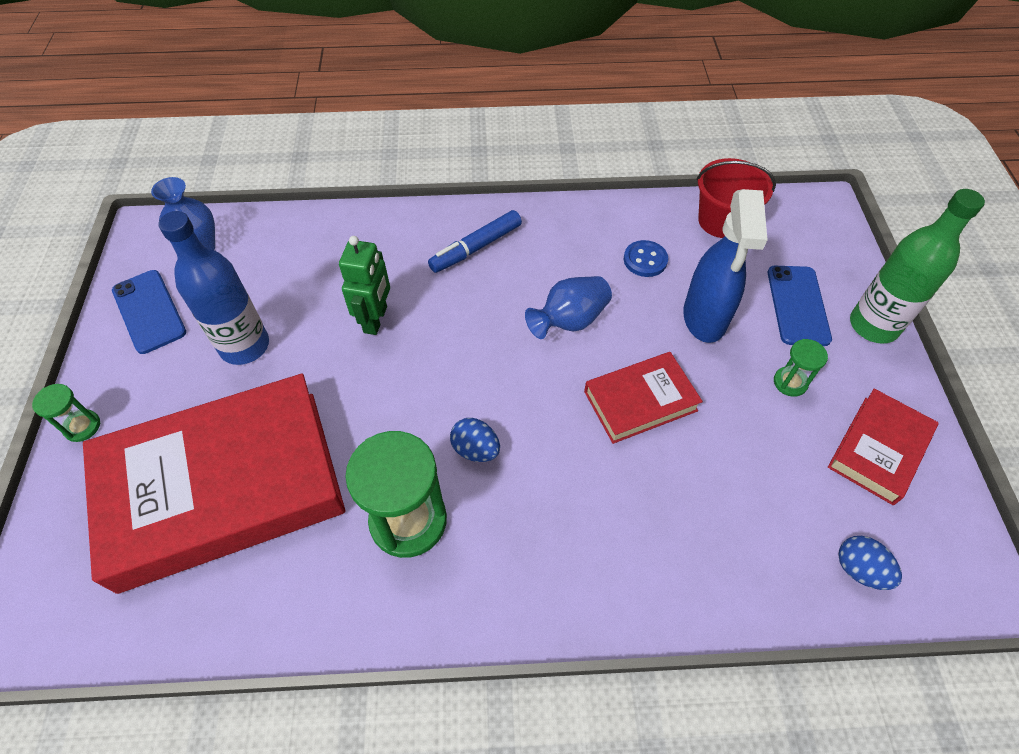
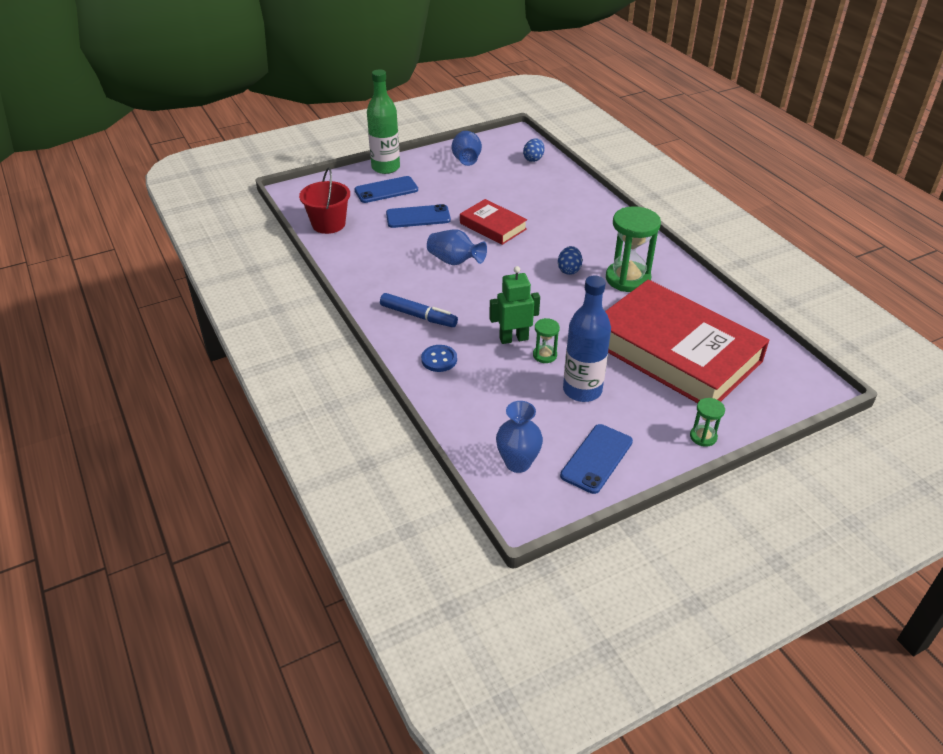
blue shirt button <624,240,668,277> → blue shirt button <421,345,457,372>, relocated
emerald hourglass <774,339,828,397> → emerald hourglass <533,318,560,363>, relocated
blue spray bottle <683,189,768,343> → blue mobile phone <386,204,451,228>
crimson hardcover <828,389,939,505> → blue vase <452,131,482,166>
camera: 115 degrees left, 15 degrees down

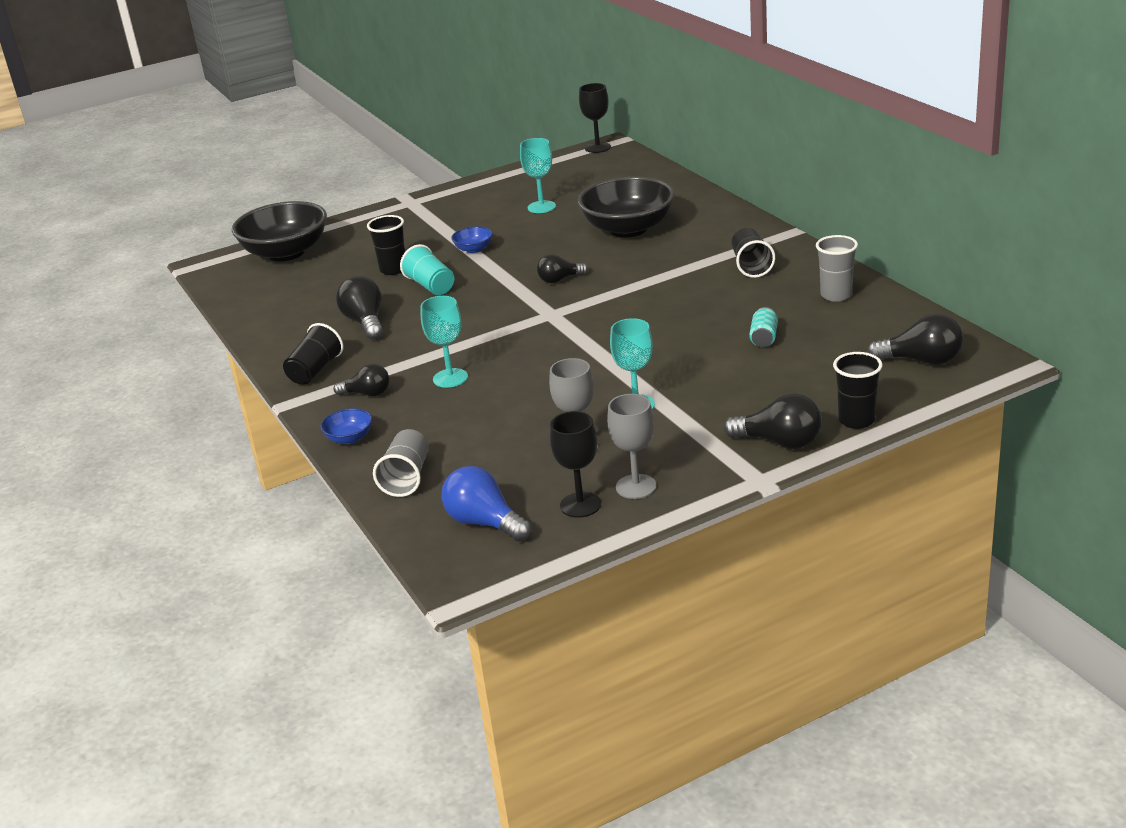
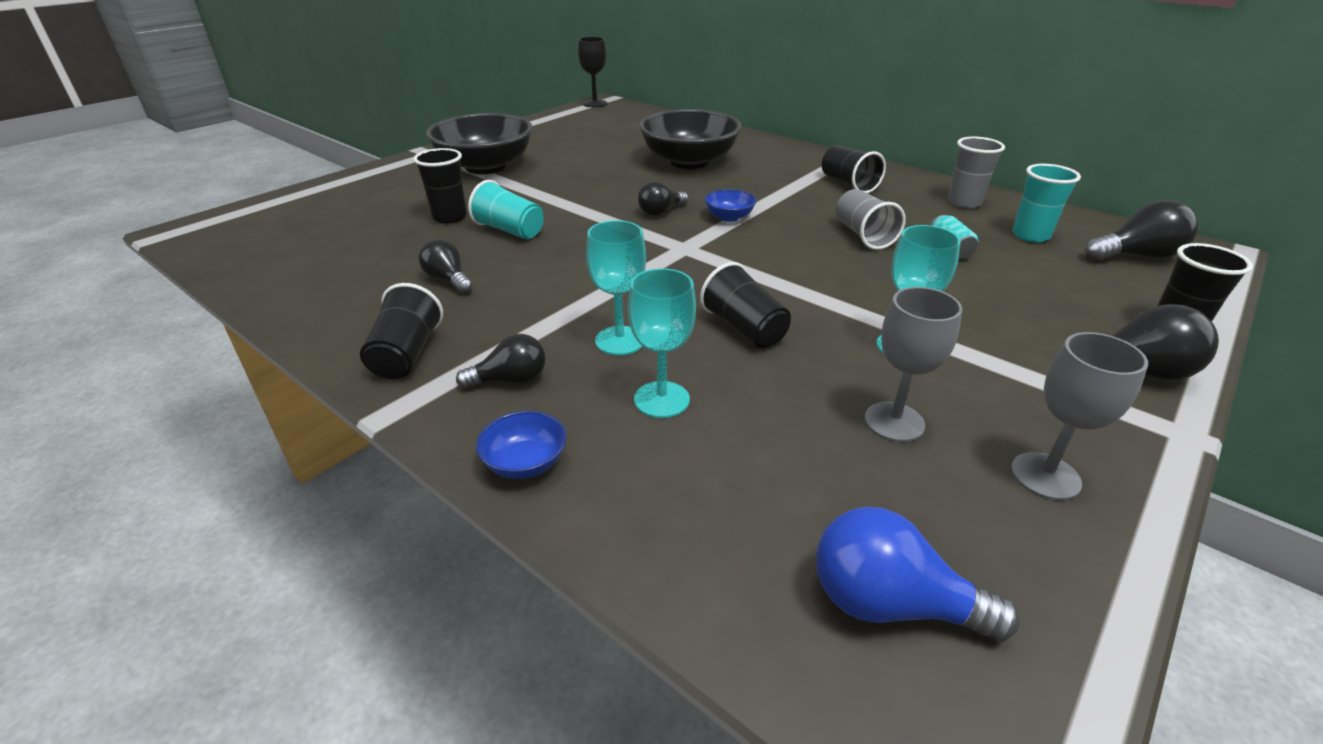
jet-black wine glass <550,411,601,518> → -
- → jet-black beaker <700,262,791,348>
- → turquoise beaker <1012,164,1081,243>
jet-black serving bowl <232,201,327,262> → jet-black serving bowl <426,113,533,174>, relocated
gray beaker <373,429,429,497> → gray beaker <836,189,906,250>, relocated
blue serving bowl <451,226,493,253> → blue serving bowl <705,189,756,222>, relocated
turquoise wine glass <520,138,556,213> → turquoise wine glass <628,268,696,418>, relocated
jet-black light bulb <336,276,383,340> → jet-black light bulb <418,239,473,294>, x0.66
camera: 25 degrees left, 5 degrees up

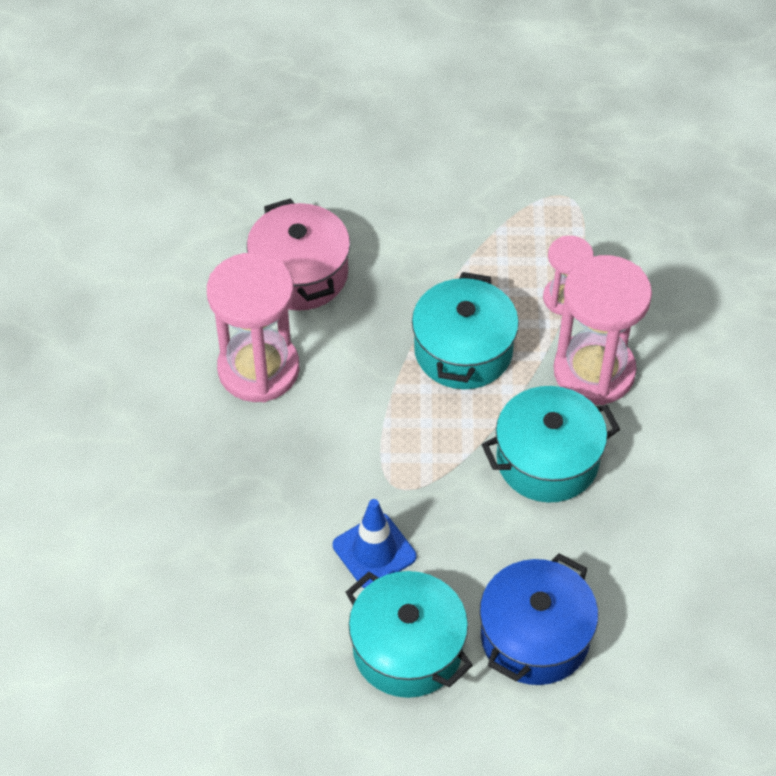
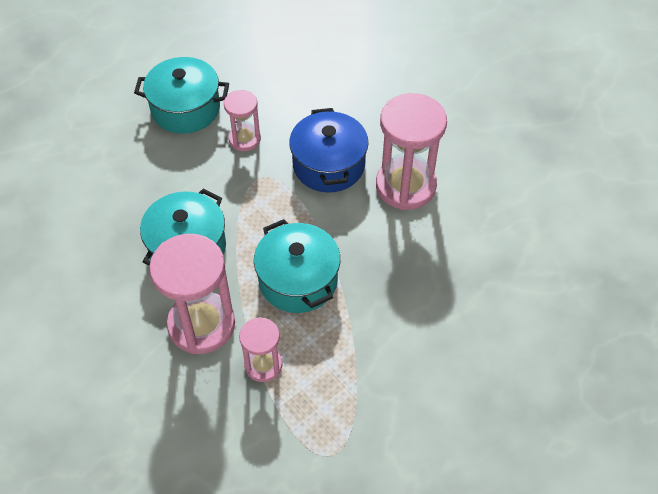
pink cooking pot <247,198,350,311> → -
blue cooking pot <479,553,598,685> → blue cooking pot <289,108,369,192>, relocated
blue safety cone <333,499,417,588> → pink hourglass <224,90,261,151>
camera: 140 degrees right, 0 degrees up

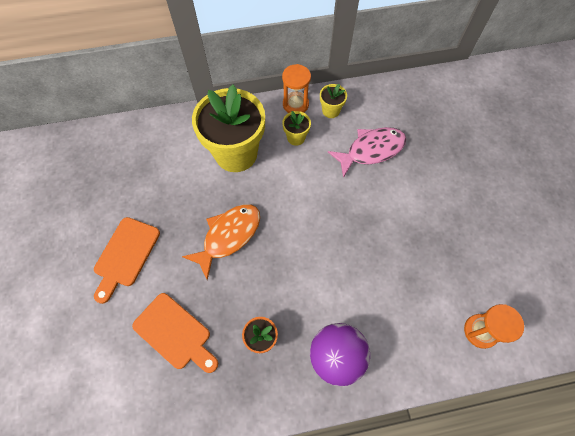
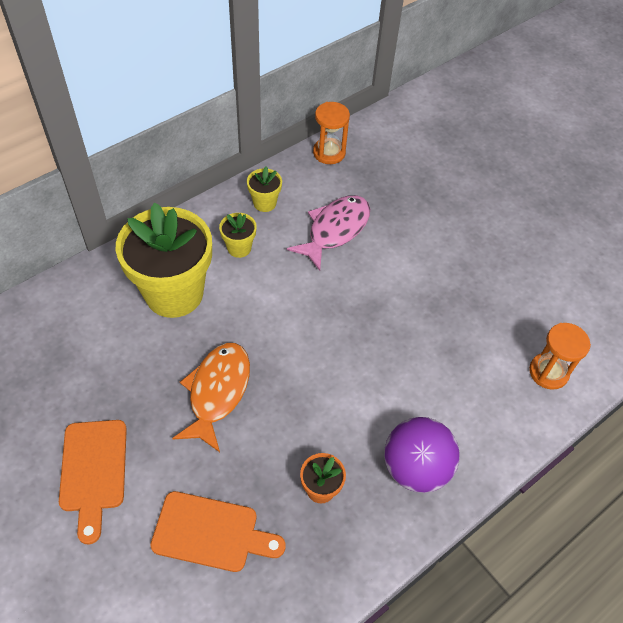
orange hourglass <282,64,311,113> → orange hourglass <313,102,350,164>, relocated
camera: 30 degrees left, 10 degrees down

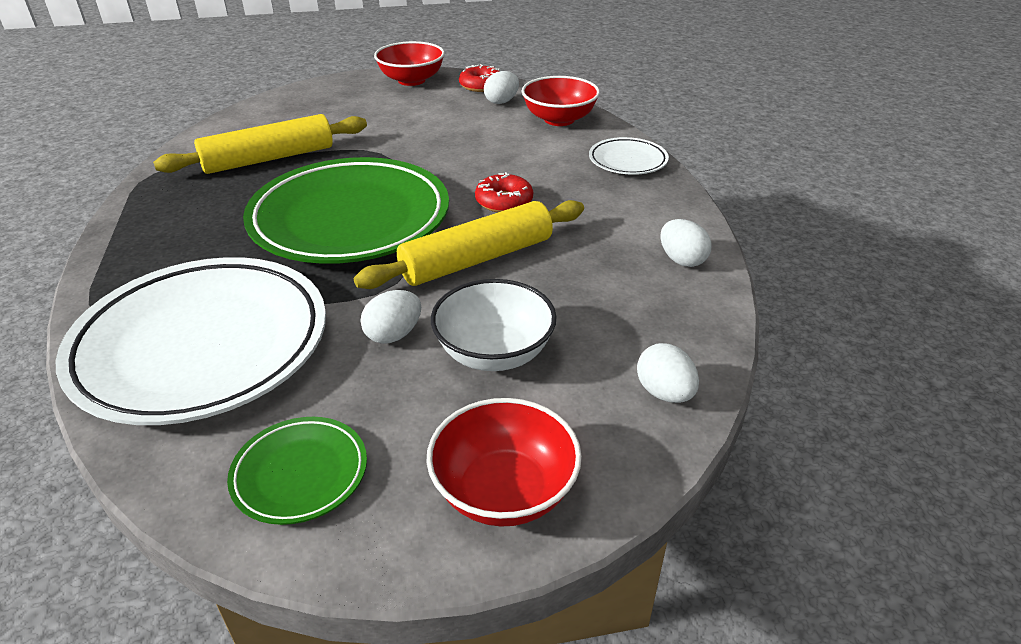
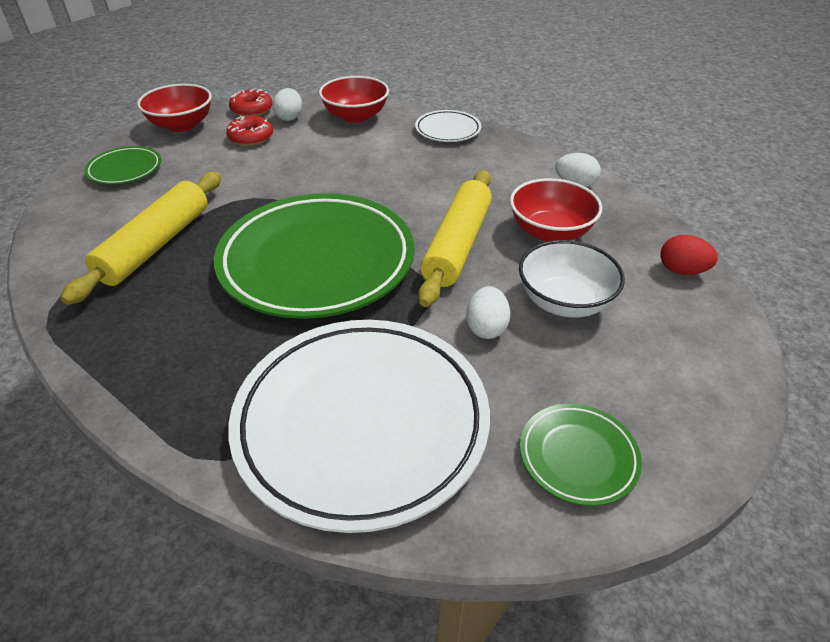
- → emerald plate <84,146,161,185>
crimson serving bowl <426,398,582,527> → crimson serving bowl <510,178,602,242>, relocated
crimson donut <475,172,533,212> → crimson donut <226,116,273,146>, relocated
pure white toy egg <637,343,699,403> → crimson toy egg <660,235,718,275>
camera: 40 degrees left, 5 degrees up

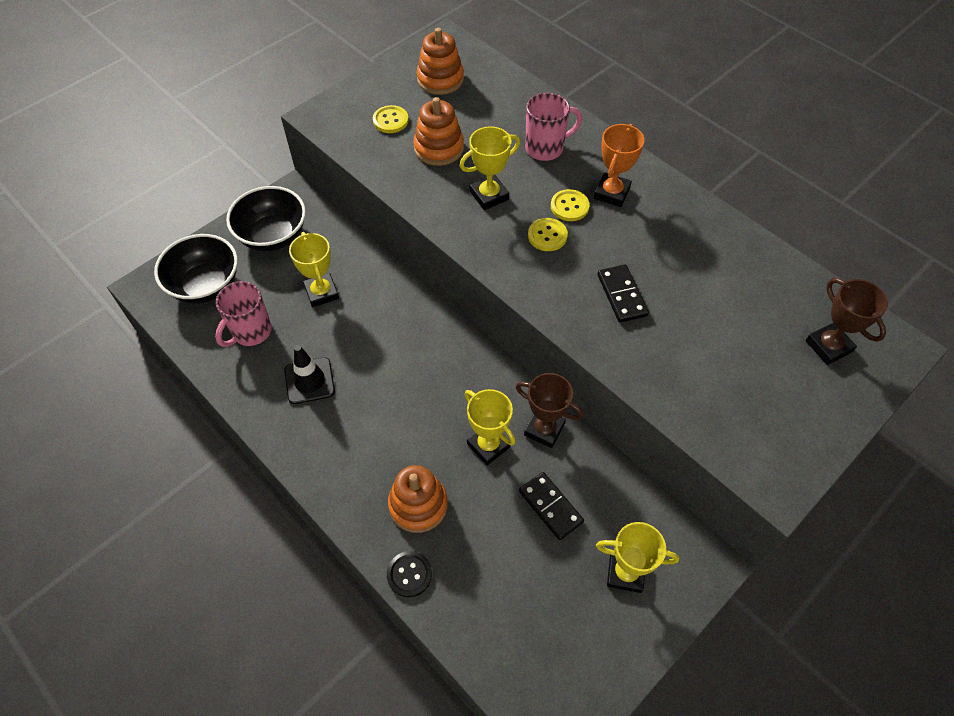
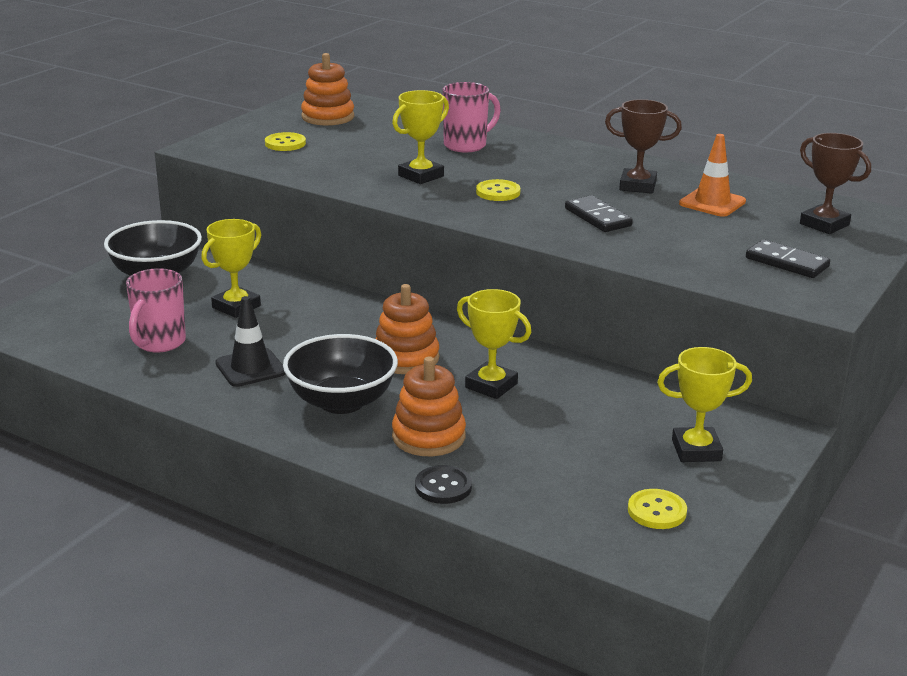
orange trophy <594,124,645,207> → -
- → orange safety cone <679,134,746,217>
jet-black serving bowl <154,234,238,304> → jet-black serving bowl <283,334,398,414>, relocated
orange stacking toy <413,97,464,166> → orange stacking toy <375,284,439,374>, relocated
dark brown trophy <516,373,583,448> → dark brown trophy <605,99,682,194>, relocated
jet-black domino <519,472,584,540> → jet-black domino <746,239,830,278>, relocated
golden shirt button <551,189,590,221> → golden shirt button <628,489,687,529>, relocated
golden trophy <289,232,339,307> → golden trophy <201,219,261,318>, 75 degrees clockwise
camera: 15 degrees left, 30 degrees down

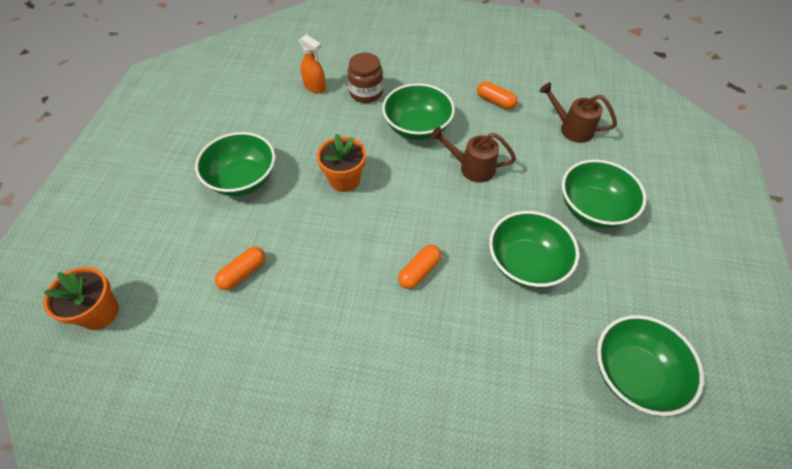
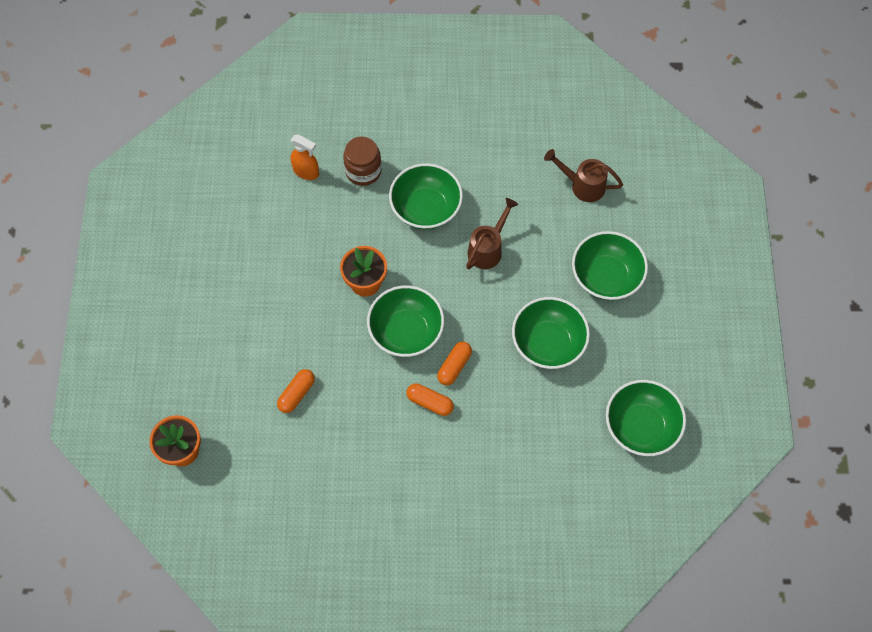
emerald serving bowl <195,132,275,196> → emerald serving bowl <367,286,444,357>, relocated
orange pill shape <477,81,518,109> → orange pill shape <406,383,454,416>, relocated
dark brown watering can <430,127,516,183> → dark brown watering can <466,198,518,269>, 120 degrees clockwise
camera: 10 degrees left, 10 degrees up

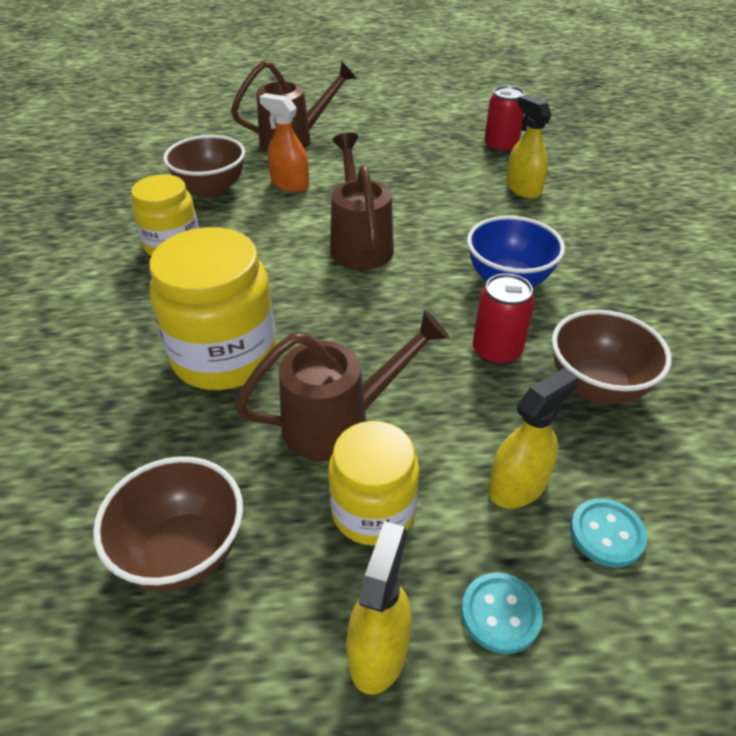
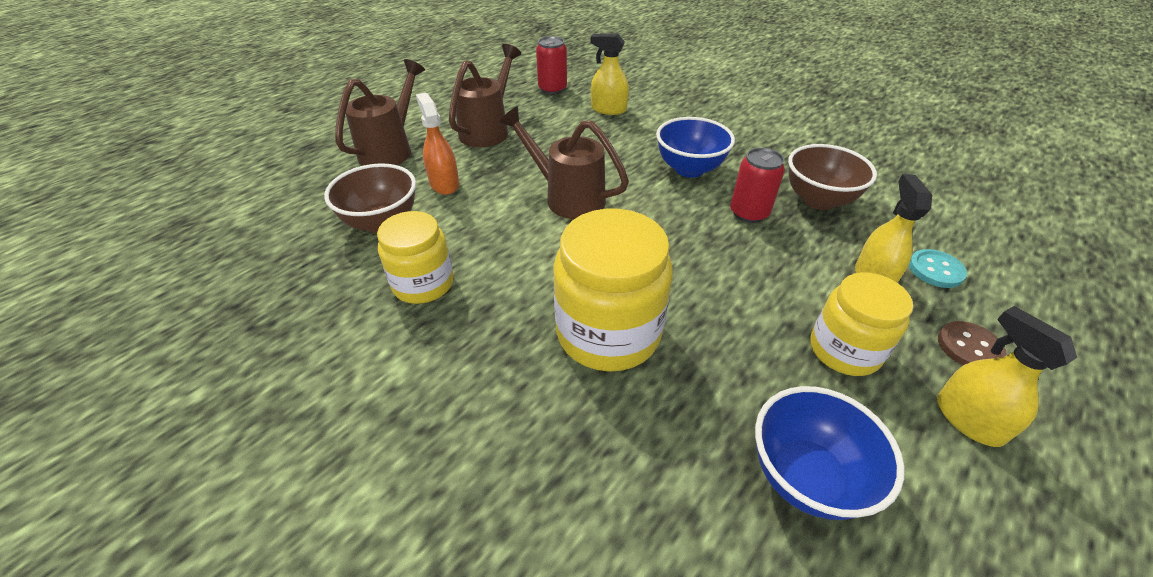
dark brown watering can <234,310,449,461> → dark brown watering can <449,44,521,147>, relocated
dark brown serving bowl <93,456,243,591> → blue serving bowl <755,386,905,520>
turquoise shirt button <461,572,543,654> → dark brown shirt button <938,321,1007,365>
orange spray bottle <259,93,309,192> → orange spray bottle <416,93,459,195>, 75 degrees clockwise
camera: 45 degrees left, 0 degrees up

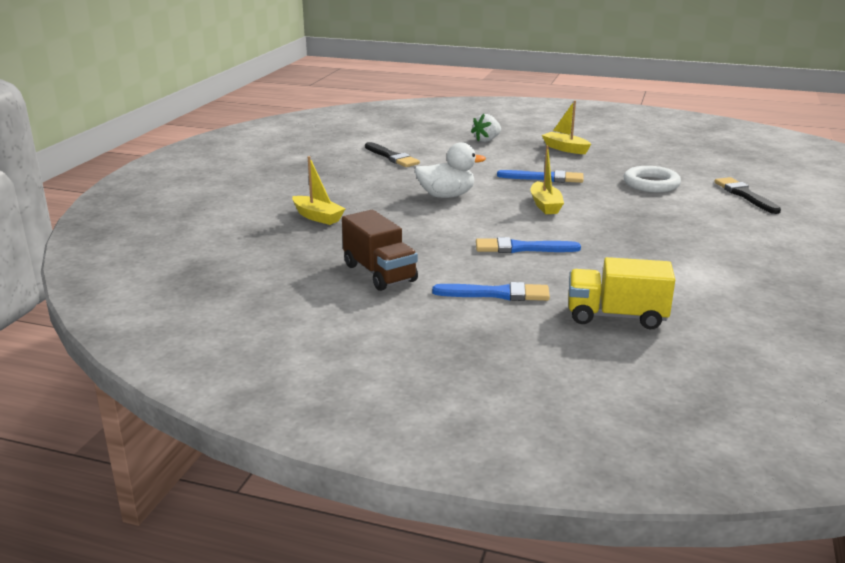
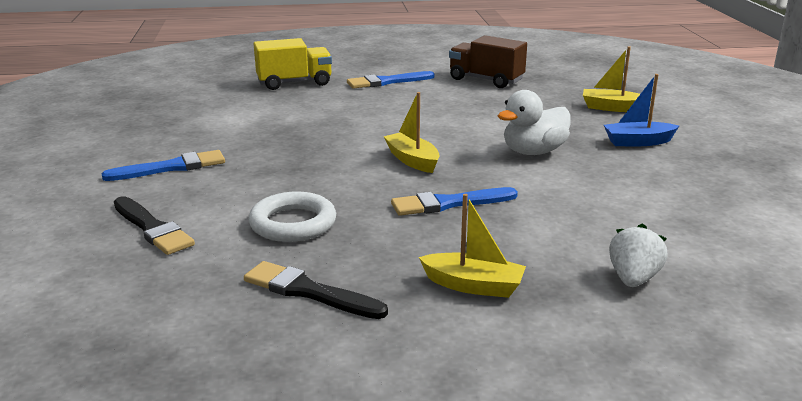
- → blue sailboat <604,74,679,146>
jet-black brush <365,142,420,167> → jet-black brush <244,261,388,319>, relocated
blue brush <476,237,581,253> → blue brush <102,150,225,181>, relocated
camera: 155 degrees right, 0 degrees up

